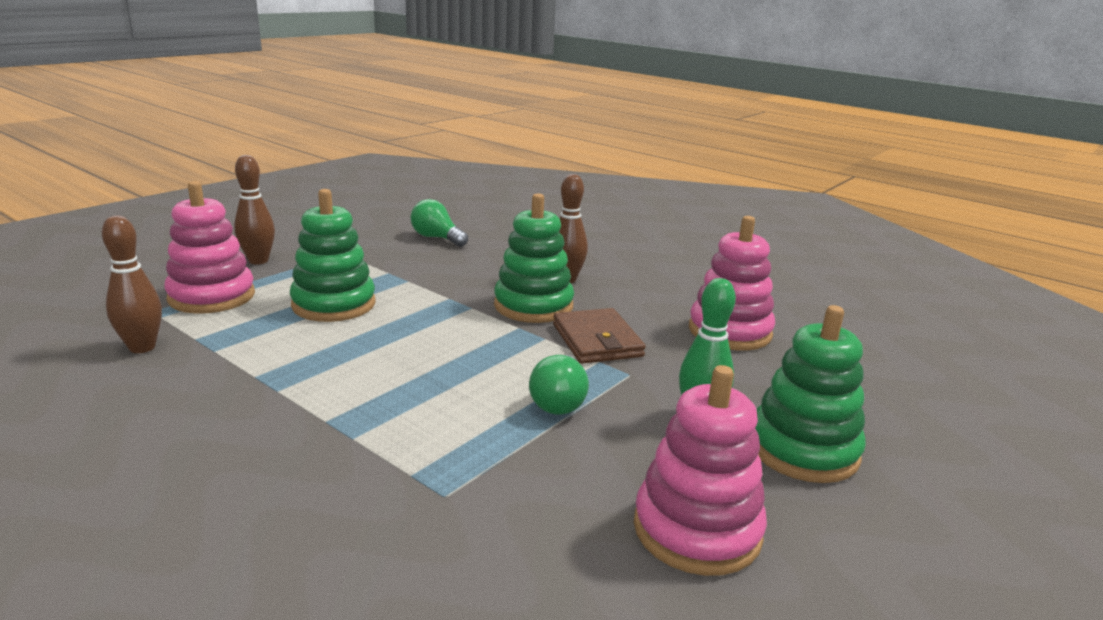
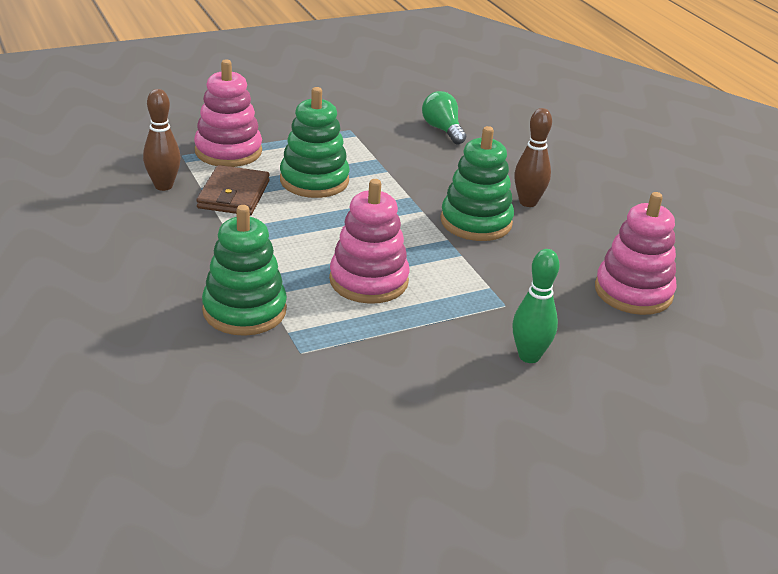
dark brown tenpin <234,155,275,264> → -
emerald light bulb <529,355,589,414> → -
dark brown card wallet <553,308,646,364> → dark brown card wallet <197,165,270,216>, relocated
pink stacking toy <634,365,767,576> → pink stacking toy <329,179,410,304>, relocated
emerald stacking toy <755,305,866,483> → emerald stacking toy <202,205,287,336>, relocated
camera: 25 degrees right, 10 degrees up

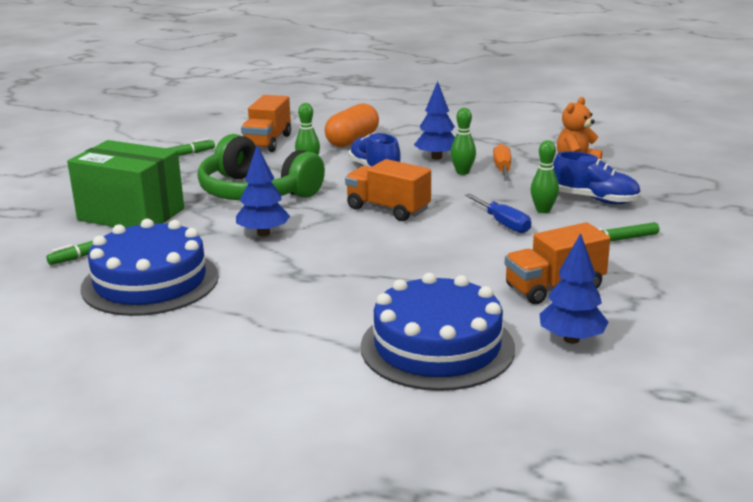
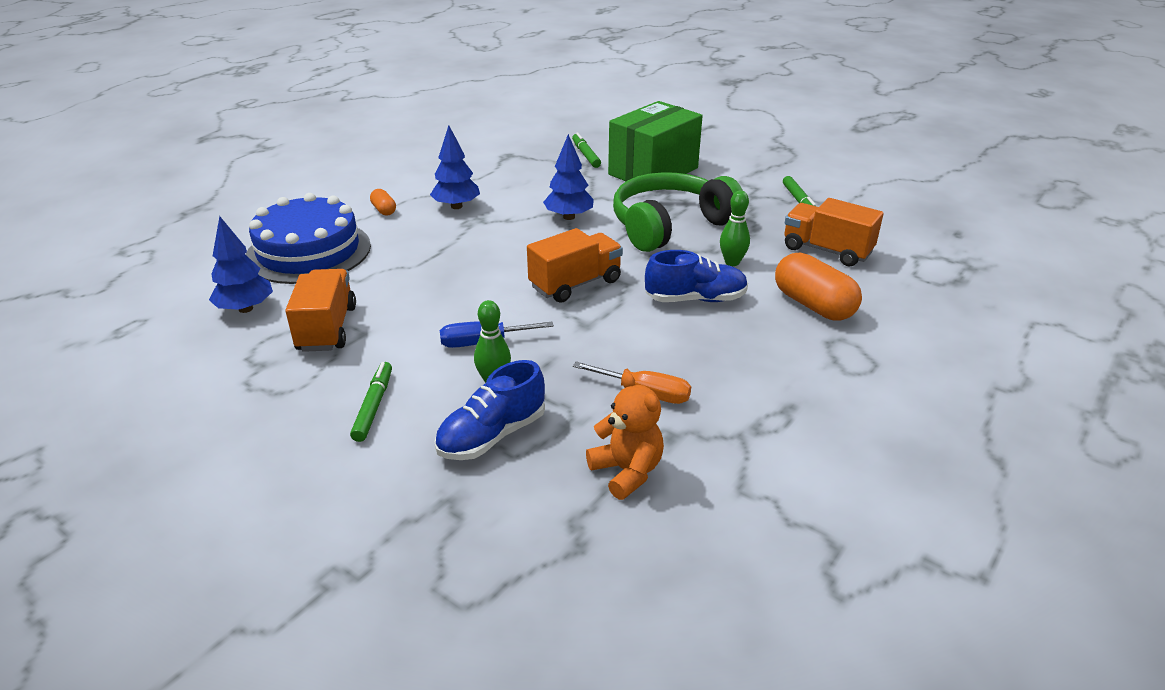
blue cake <80,219,219,316> → -
emerald tenpin <450,108,476,175> → -
- → orange pill shape <370,189,396,216>
blue fir tree <414,81,455,160> → blue fir tree <430,125,480,209>, relocated
camera: 110 degrees right, 10 degrees up

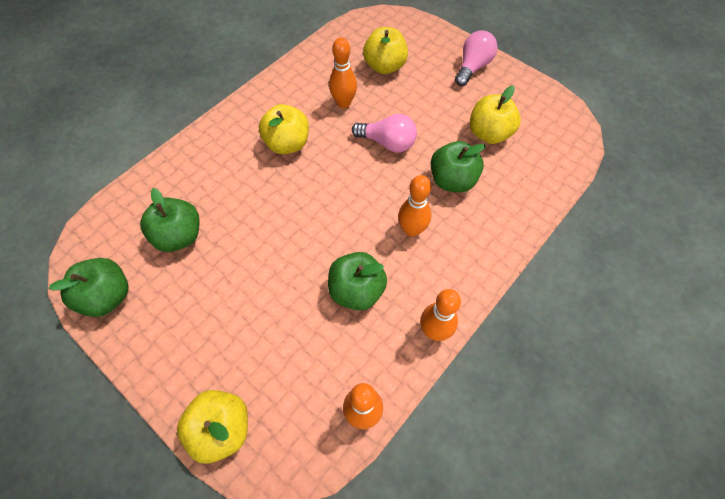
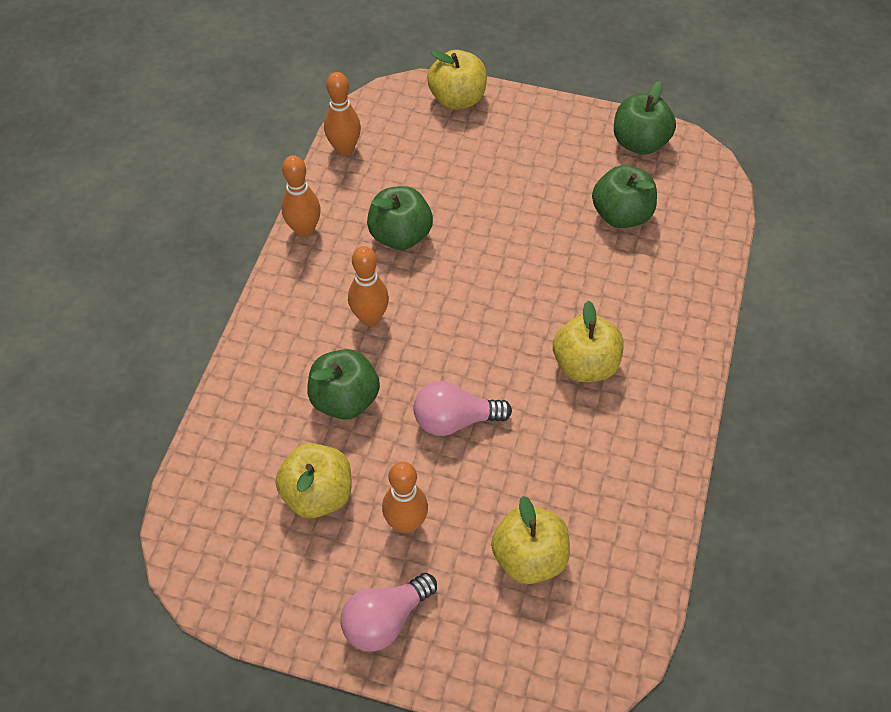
orange tenpin <329,37,357,108> → orange tenpin <382,462,428,533>, relocated
pink light bulb <455,30,498,86> → pink light bulb <340,573,437,652>, 45 degrees clockwise
camera: 155 degrees right, 5 degrees down

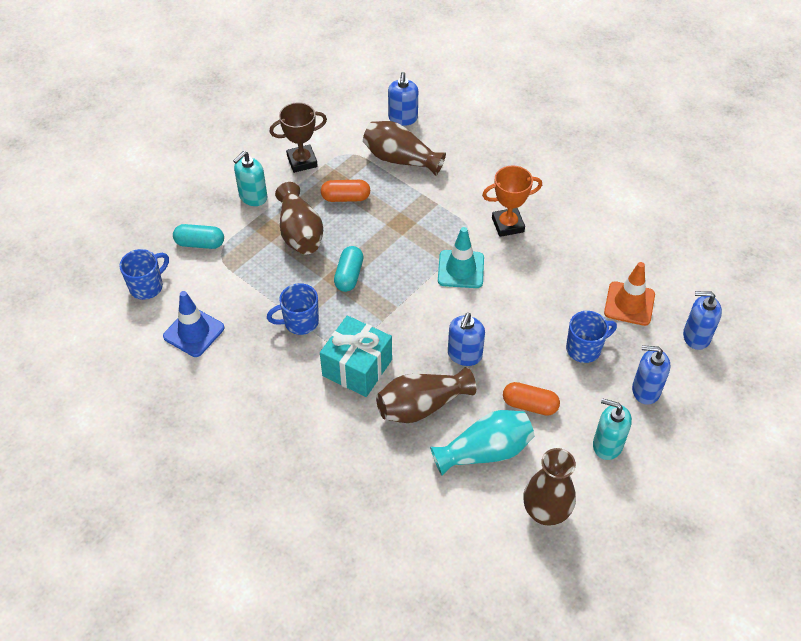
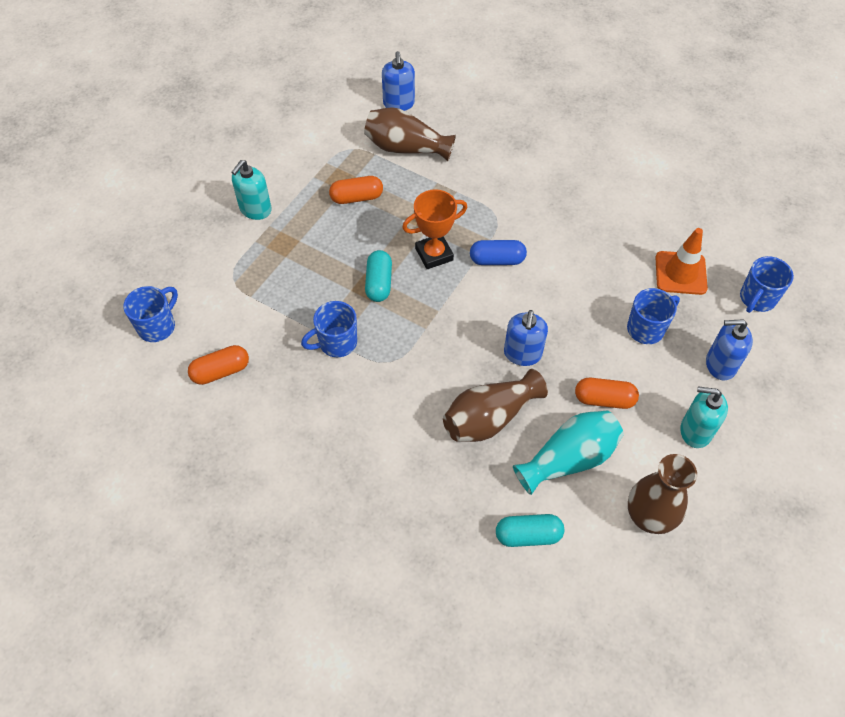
dark brown trophy <270,102,327,173> → -
dark brown vase <275,182,323,255> → -
turquoise present <320,315,392,397> → -
turquoise pill shape <173,224,224,249> → turquoise pill shape <496,514,564,547>, relocated
orange trophy <482,166,542,237> → orange trophy <402,189,467,269>, relocated
blue safety cone <163,291,224,357> → orange pill shape <188,345,249,385>
turquoise safety cone <438,227,484,288> → blue pill shape <470,240,527,265>
blue pump bottle <683,291,722,350> → blue mug <740,256,794,313>
camera: 10 degrees left, 5 degrees up

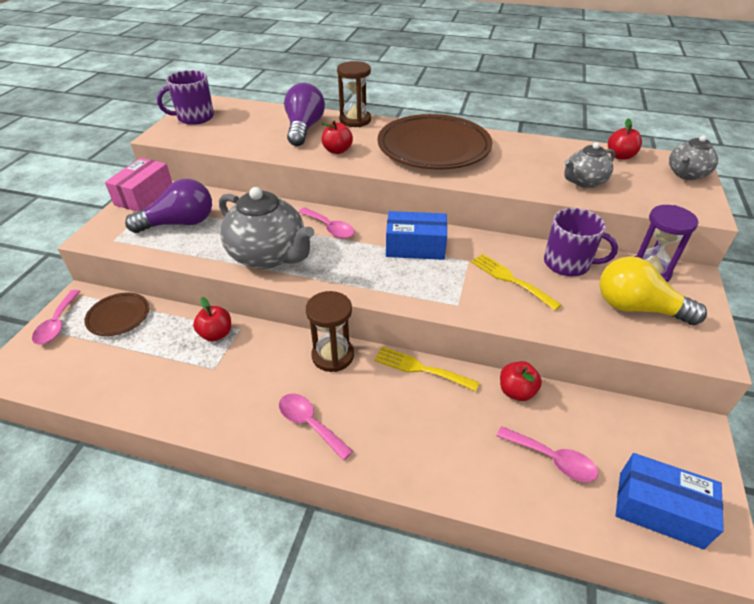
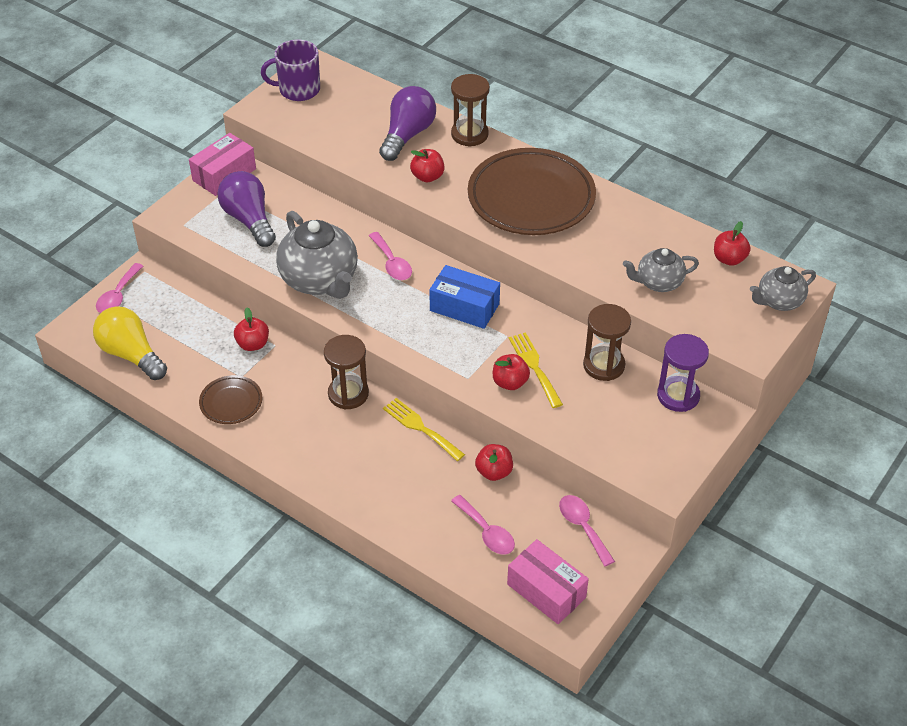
- → crimson apple <493,354,530,390>
dark brown plate <84,293,149,336> → dark brown plate <199,375,262,424>, relocated
pink spoon <279,393,353,461> → pink spoon <559,495,615,567>, relocated
golden light bulb <599,256,707,325> → golden light bulb <93,306,167,380>, relocated
royal purple mug <544,208,618,276> → dark brown hourglass <583,304,631,381>
blue parcel <616,453,724,549> → pink parcel <507,539,589,624>
royal purple light bulb <125,179,212,233> → royal purple light bulb <217,171,276,247>, 120 degrees counterclockwise
camera: 20 degrees right, 5 degrees up

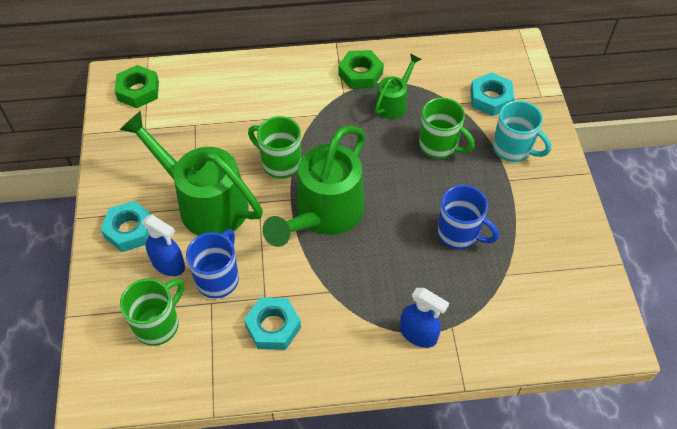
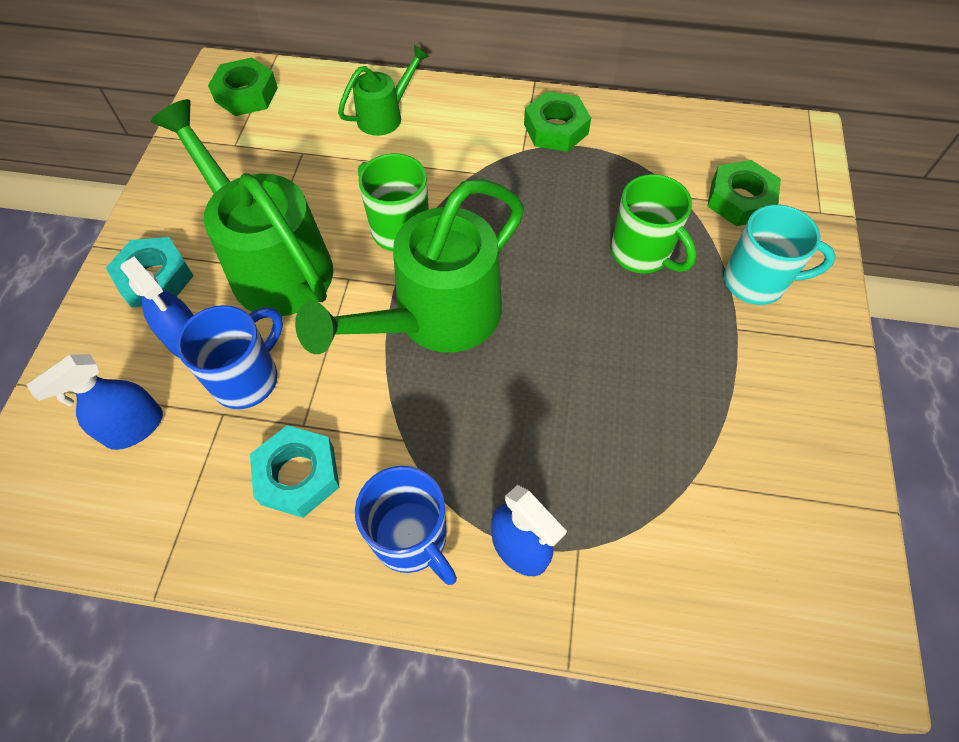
emerald watering can <375,54,421,119> → emerald watering can <338,45,430,136>, relocated
blue mug <437,185,499,249> → blue mug <355,466,457,585>, relocated
emerald mug <120,278,184,346> → blue spray bottle <27,354,163,450>
turquoise nut <470,72,514,116> → emerald nut <707,160,781,226>
turquoise mug <493,100,551,162> → turquoise mug <724,205,836,305>, 45 degrees counterclockwise
camera: 15 degrees right, 5 degrees up

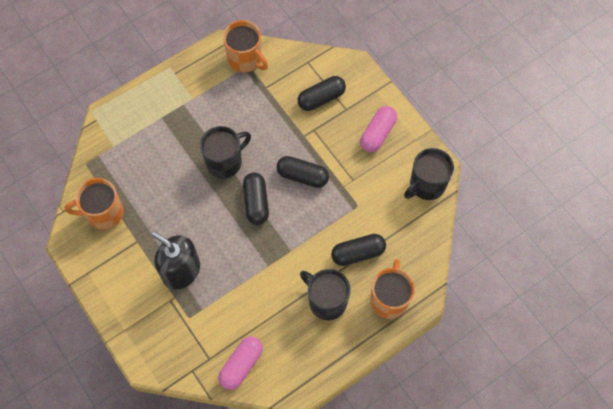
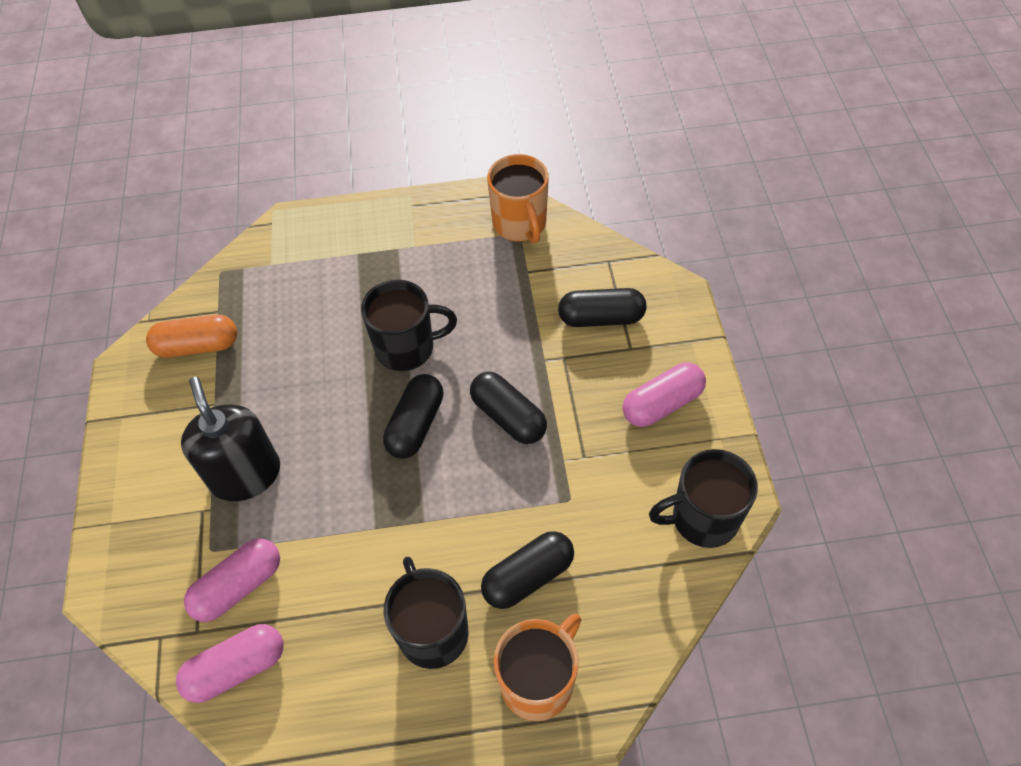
- → pink pill shape <184,538,280,622>
orange mug <65,178,123,230> → orange pill shape <146,315,237,358>
jet-black pill shape <331,234,386,266> → jet-black pill shape <481,531,574,609>, 45 degrees counterclockwise
camera: 30 degrees right, 10 degrees down

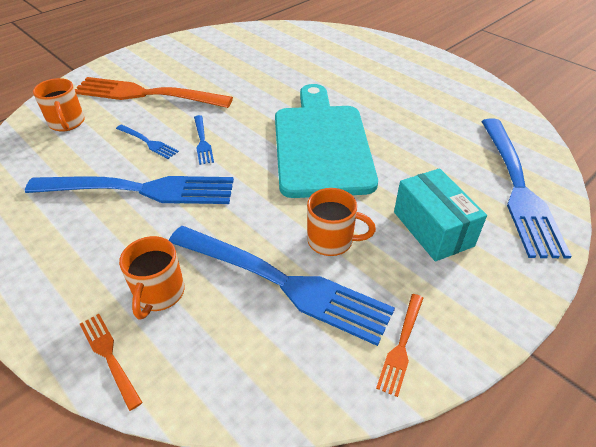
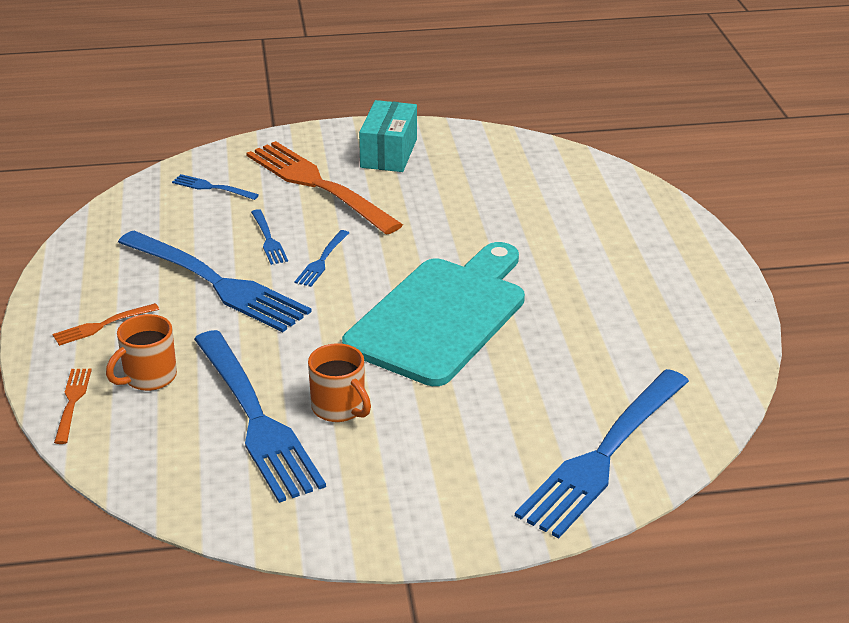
orange dinner fork <376,294,423,397> → orange dinner fork <52,303,159,346>, relocated
turquoise parcel <394,168,487,262> → turquoise parcel <359,100,417,172>, relocated
orange mug <33,78,84,132> → blue dinner fork <172,174,259,200>
camera: 35 degrees right, 10 degrees down

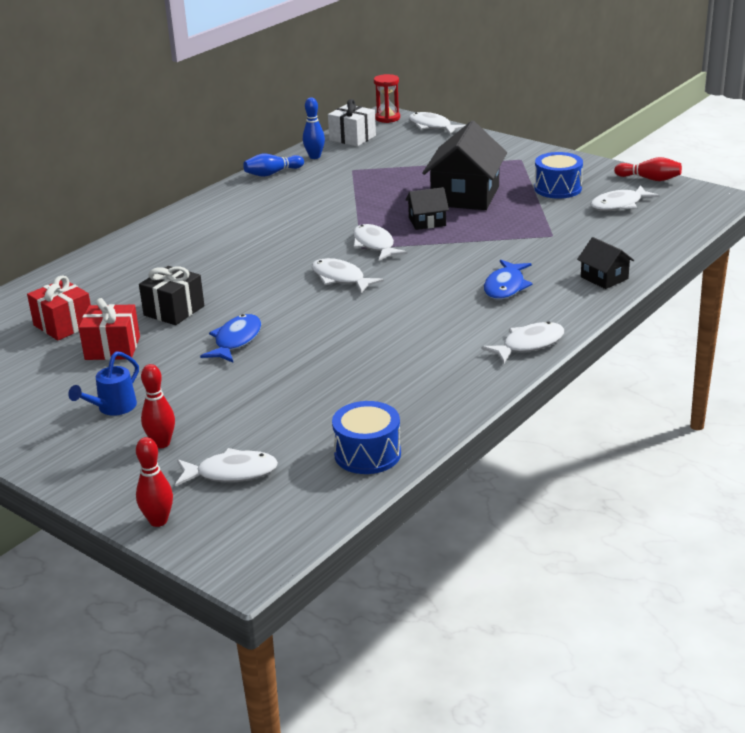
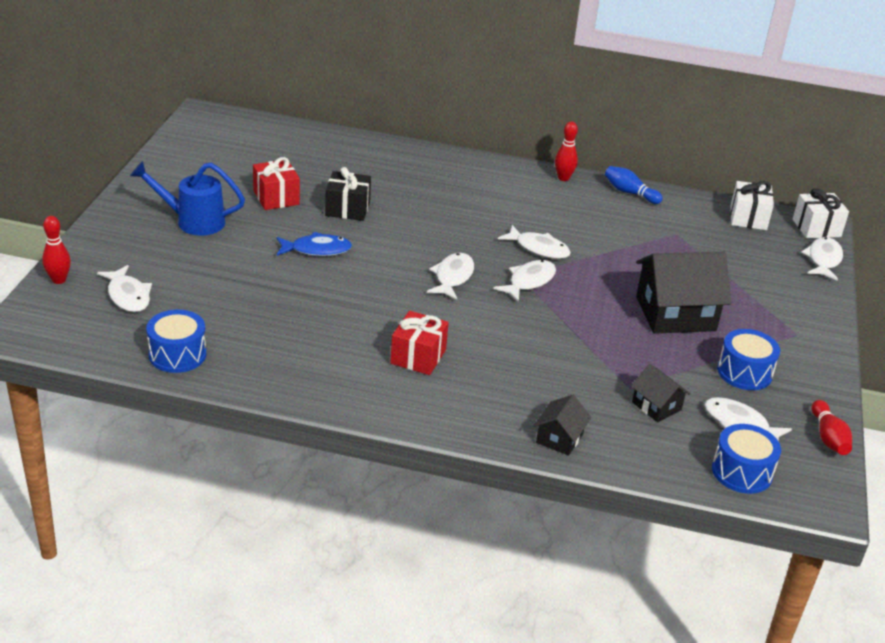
blue tenpin <303,98,325,159> → -
blue fish <484,260,533,300> → -
- → blue toy drum <712,424,781,494>
crimson present <27,275,91,341> → crimson present <390,311,449,375>, relocated
crimson tenpin <141,364,175,448> → crimson tenpin <555,121,578,181>, relocated
jet-black cottage <406,187,449,230> → jet-black cottage <631,364,690,422>, relocated
pure white fish <481,322,564,363> → pure white fish <498,225,571,259>, relocated
crimson hourglass <374,74,400,123> → pure white present <793,188,849,238>
blue watering can <68,351,139,416> → blue watering can <130,161,245,236>, x1.56
camera: 60 degrees right, 5 degrees up

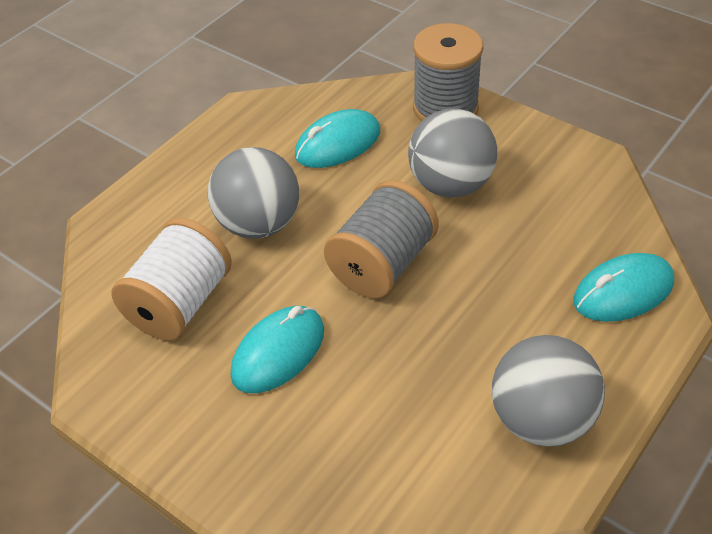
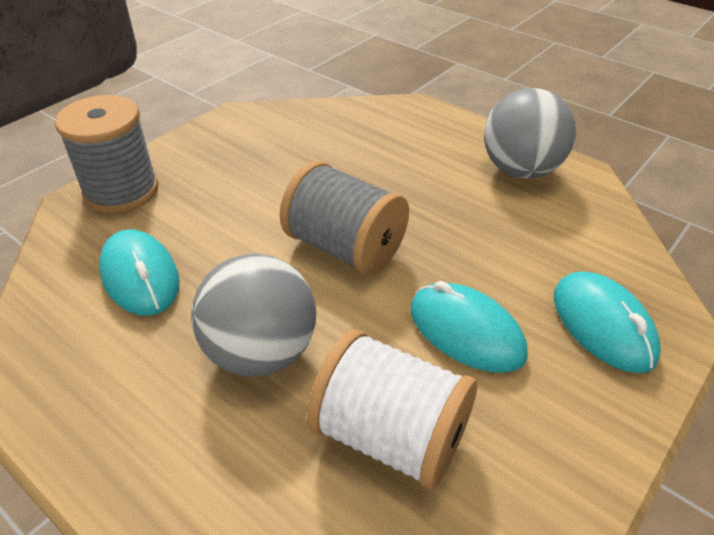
gray play ball <408,108,497,198> → -
turquoise computer mouse <573,253,674,322> → turquoise computer mouse <554,271,661,373>, relocated
camera: 90 degrees left, 5 degrees down

